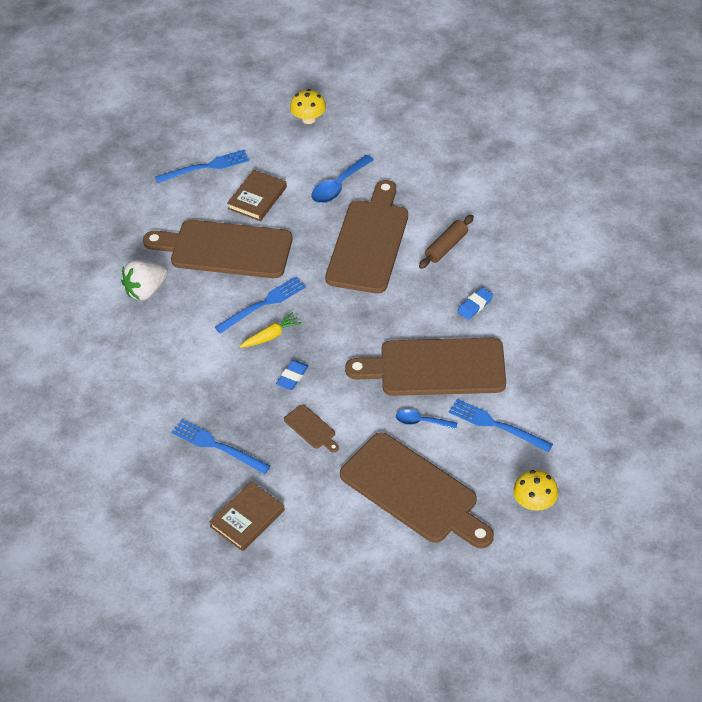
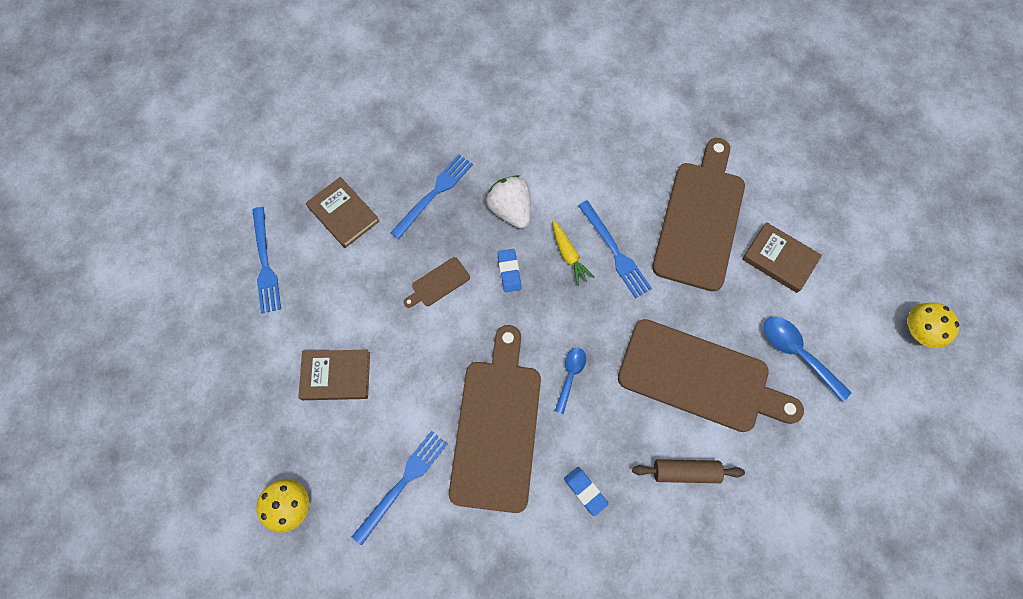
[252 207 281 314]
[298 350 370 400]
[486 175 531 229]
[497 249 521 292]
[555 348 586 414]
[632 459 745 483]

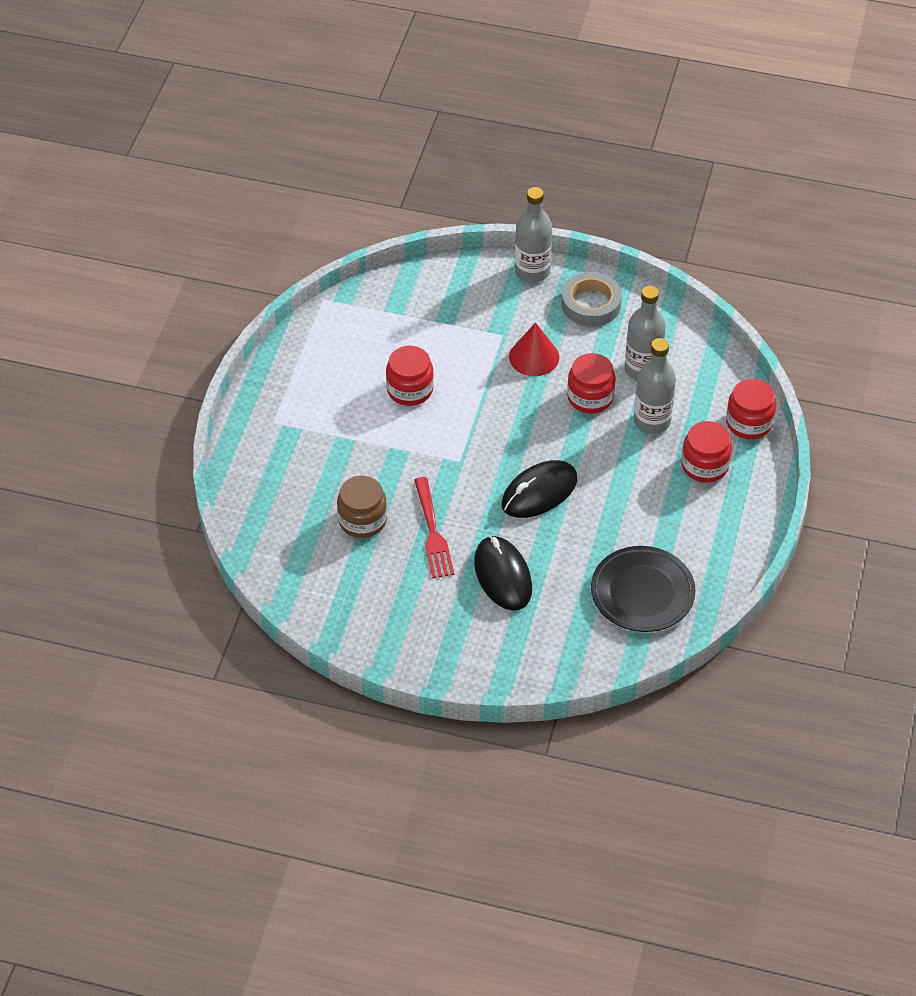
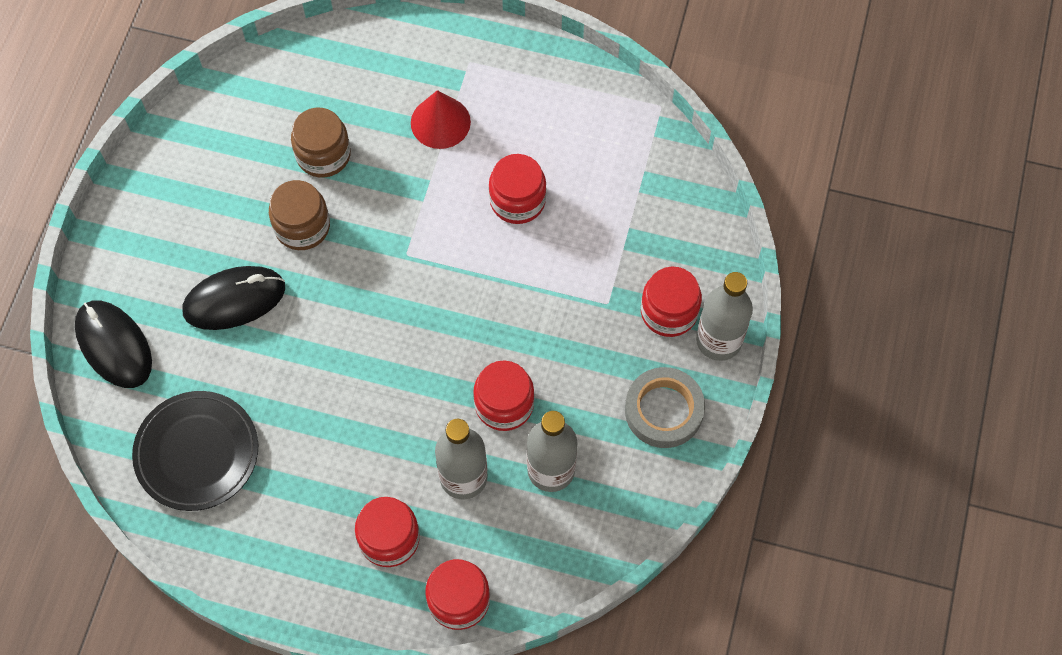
[75 300 152 388]
[269 180 330 250]
[411 90 471 149]
[641 267 702 337]

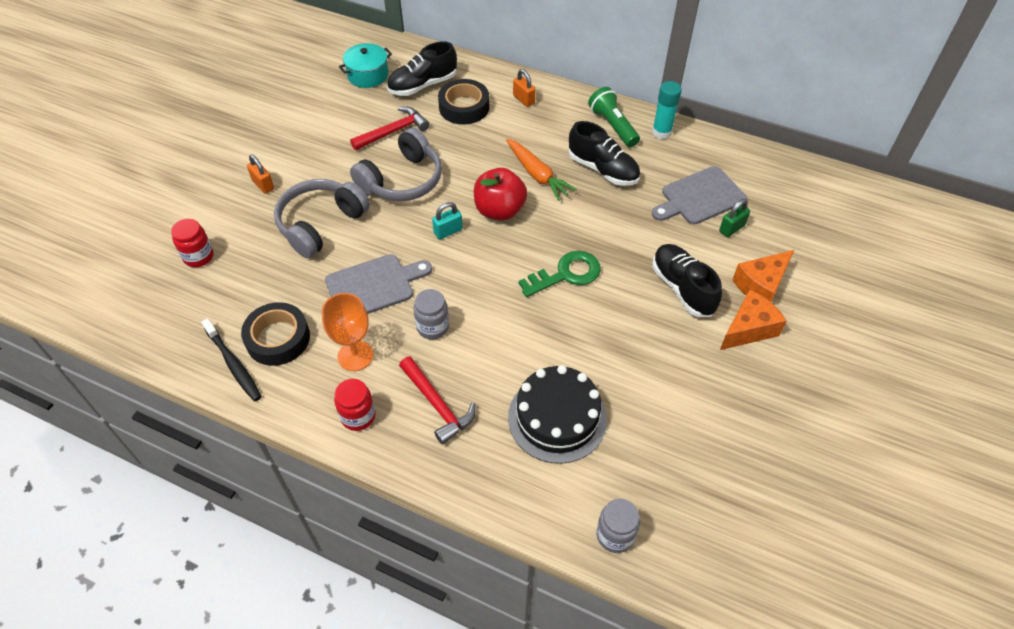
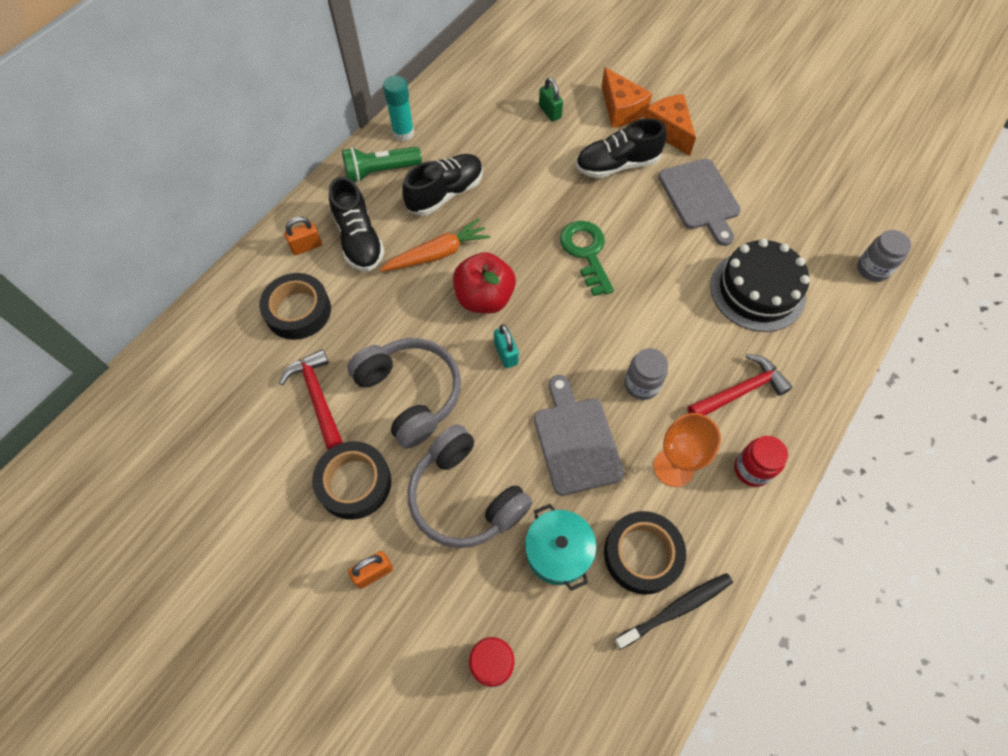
[312 441 391 519]
[329 177 385 272]
[525 504 597 591]
[658 159 741 246]

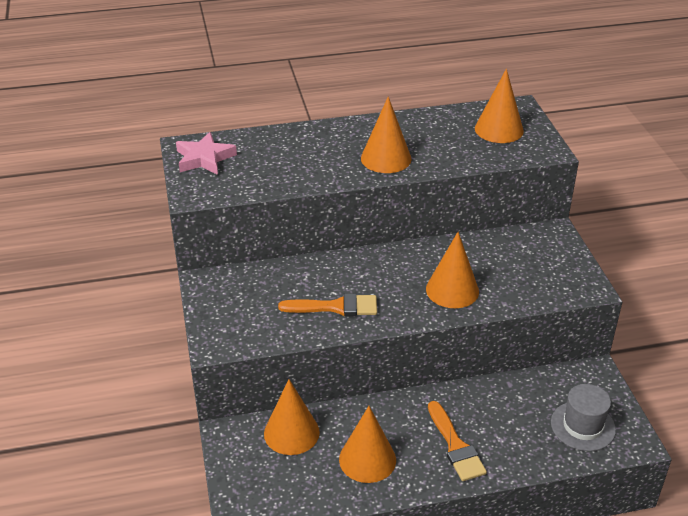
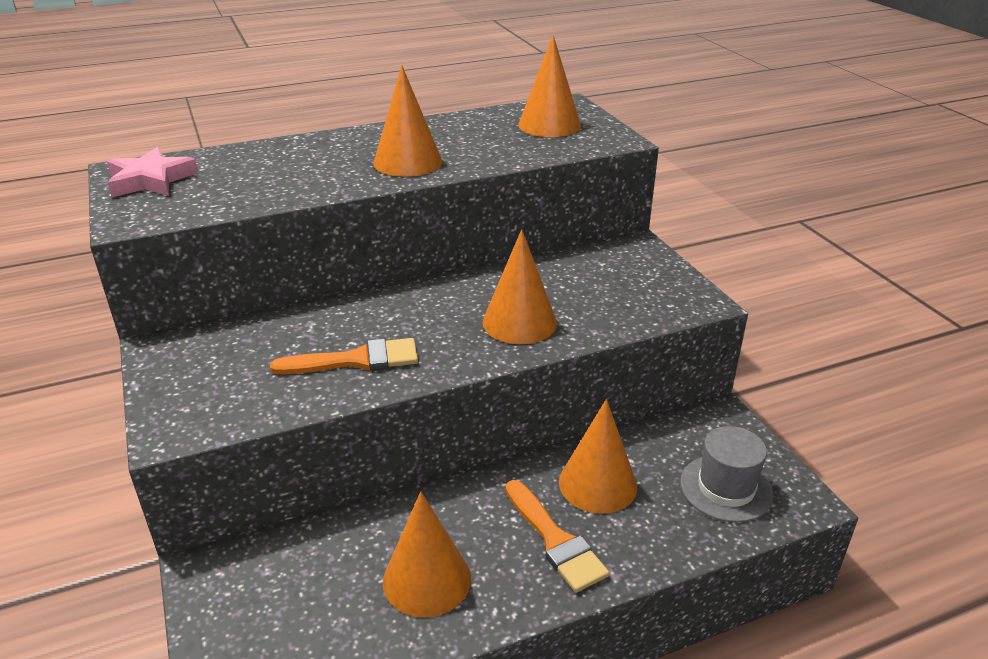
[559 399 637 514]

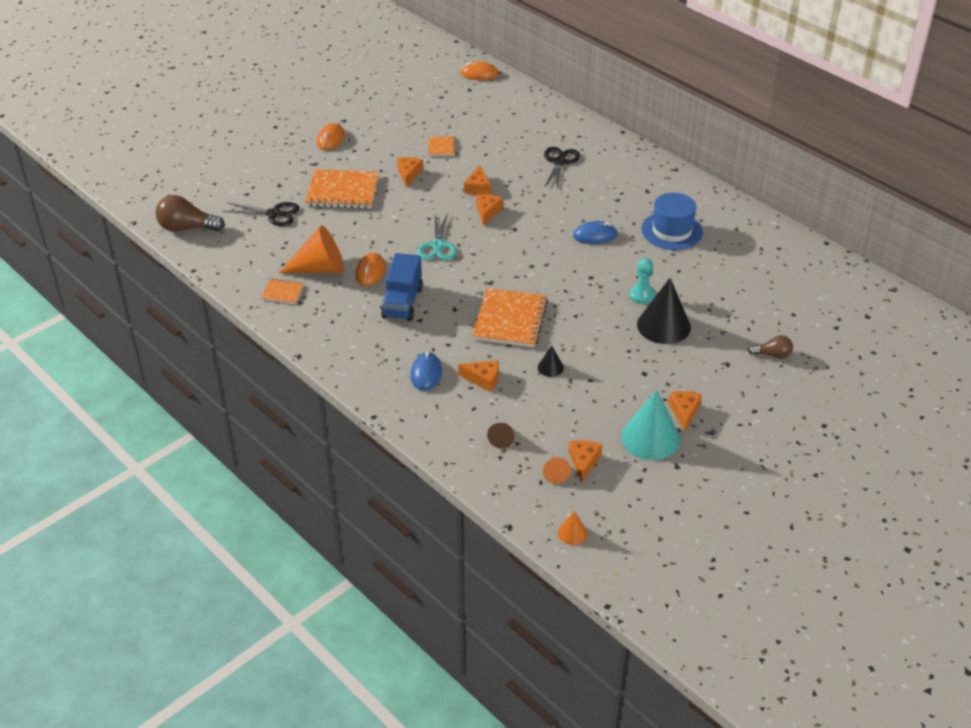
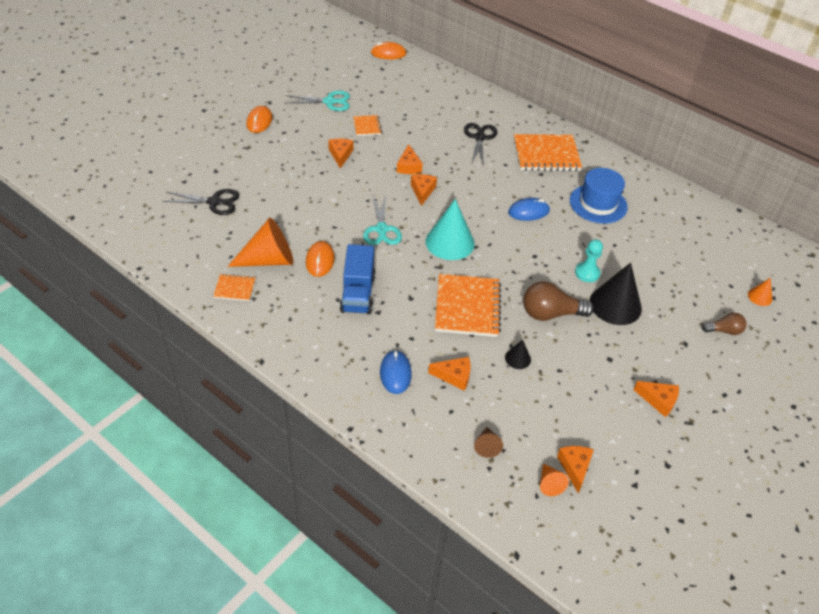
[286 91 350 111]
[425 199 475 260]
[514 134 582 171]
[523 281 594 321]
[633 381 679 417]
[748 278 772 306]

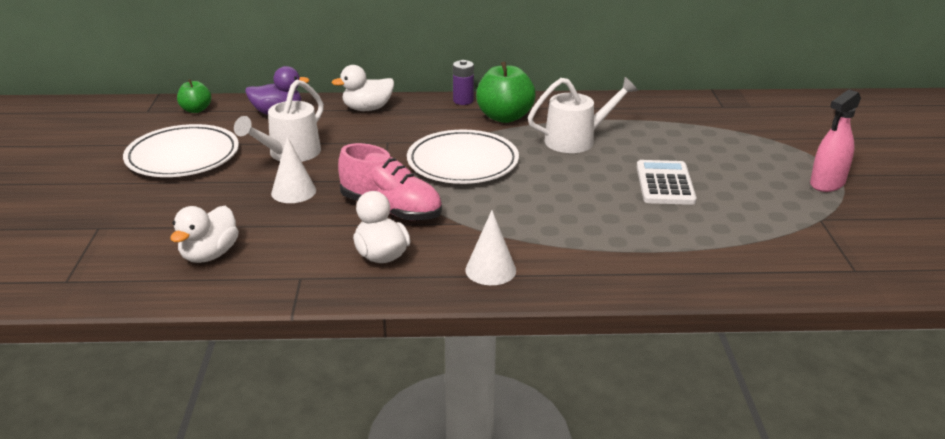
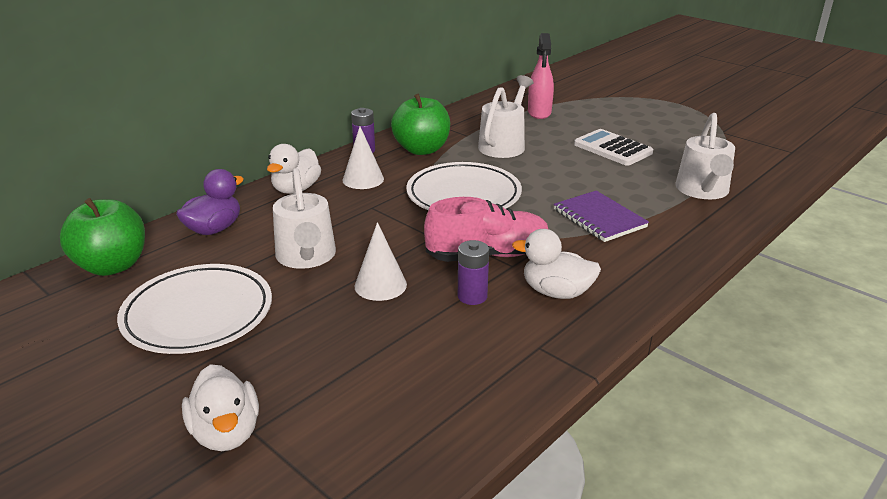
[60 198 145 276]
[182 364 259 451]
[343 127 384 189]
[458 240 489 305]
[528 33 554 119]
[554 191 649 242]
[675 113 735 199]

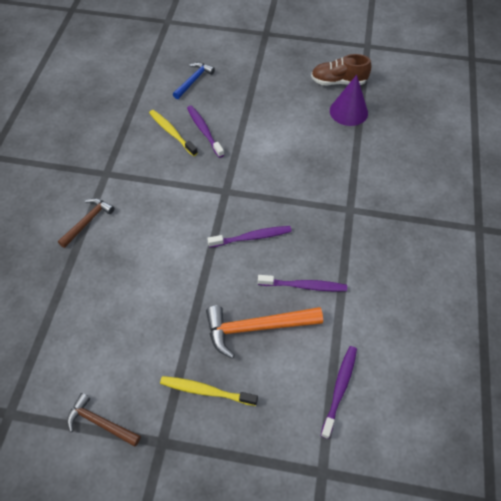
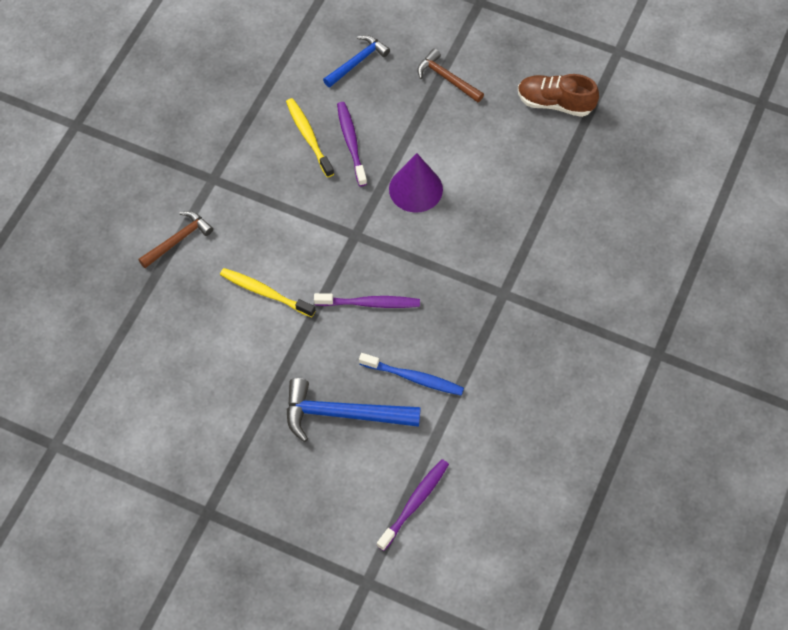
[220 268 316 317]
[287 378 421 442]
[359 353 464 396]
[389 153 443 213]
[417 49 484 103]

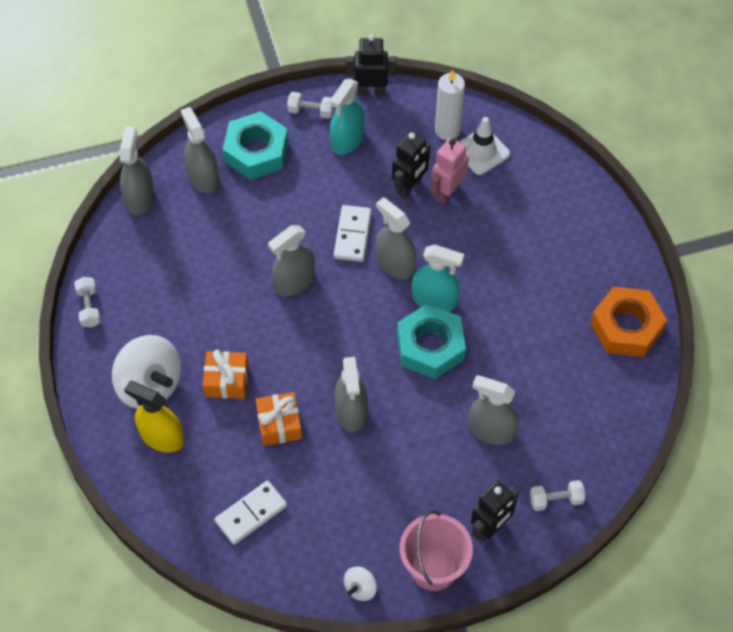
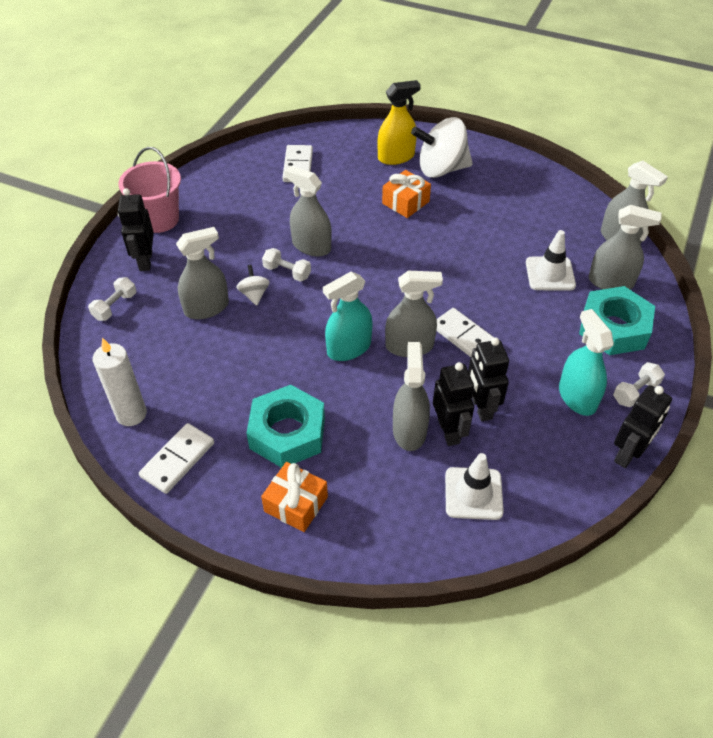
[93 337 147 426]
[139 423 214 494]
[236 265 270 306]
[246 385 325 468]
[261 462 328 532]
[262 248 311 282]
[393 342 430 451]
[433 362 474 446]
[526 230 576 291]

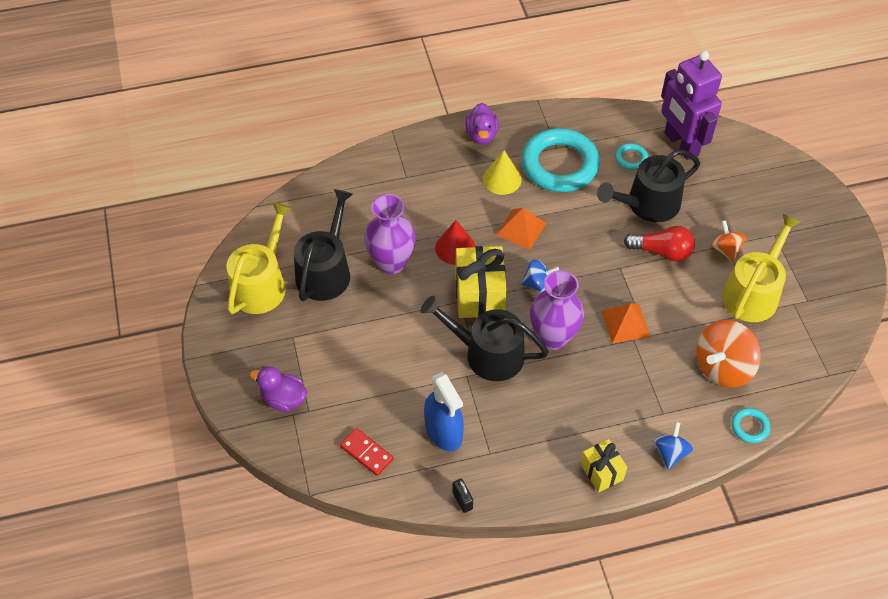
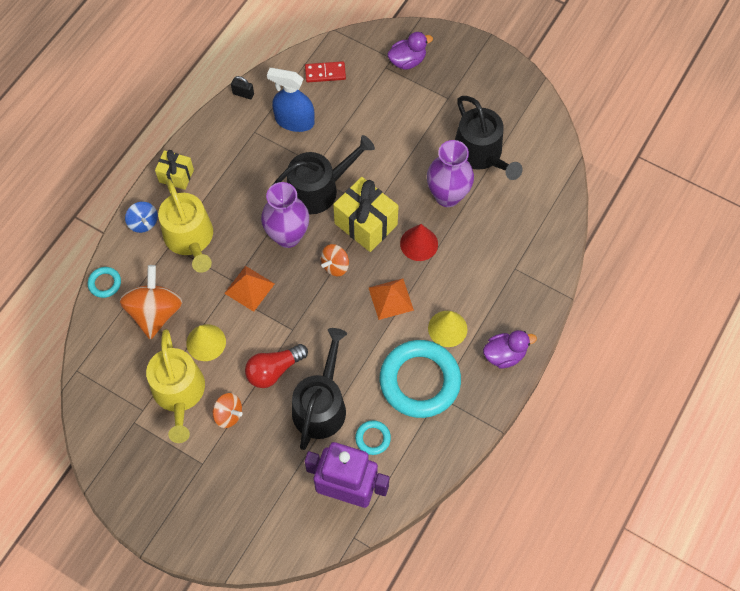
[158 179 213 273]
[186 324 226 361]
[321 244 349 276]
[483 330 537 369]

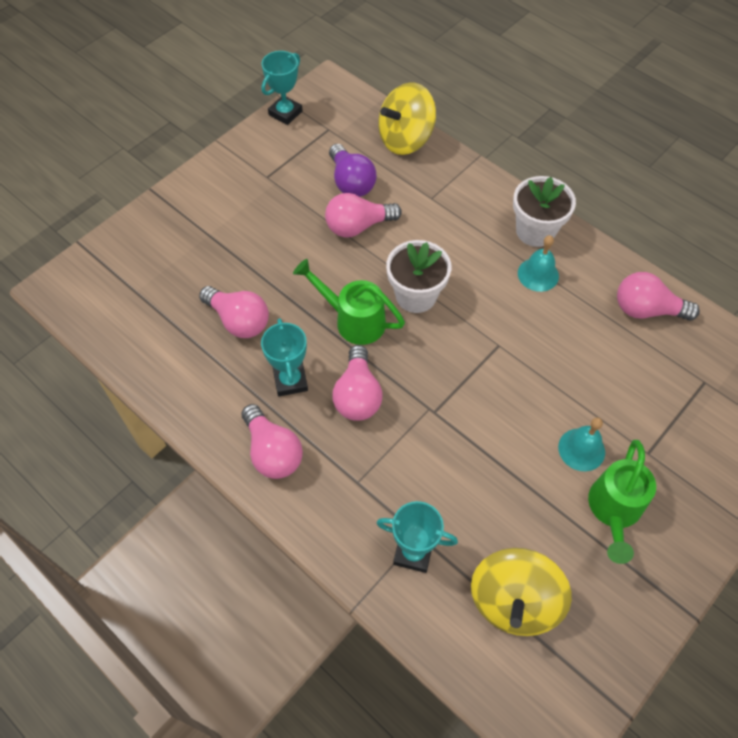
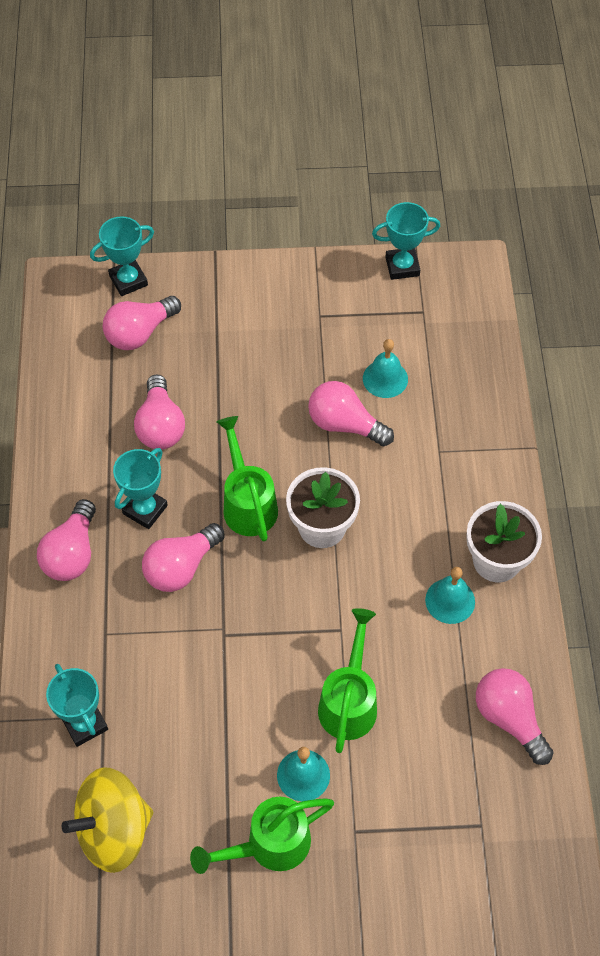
[90 217 154 296]
[103 296 181 350]
[318 608 377 753]
[363 339 408 398]
[378 82 436 155] (first image)

